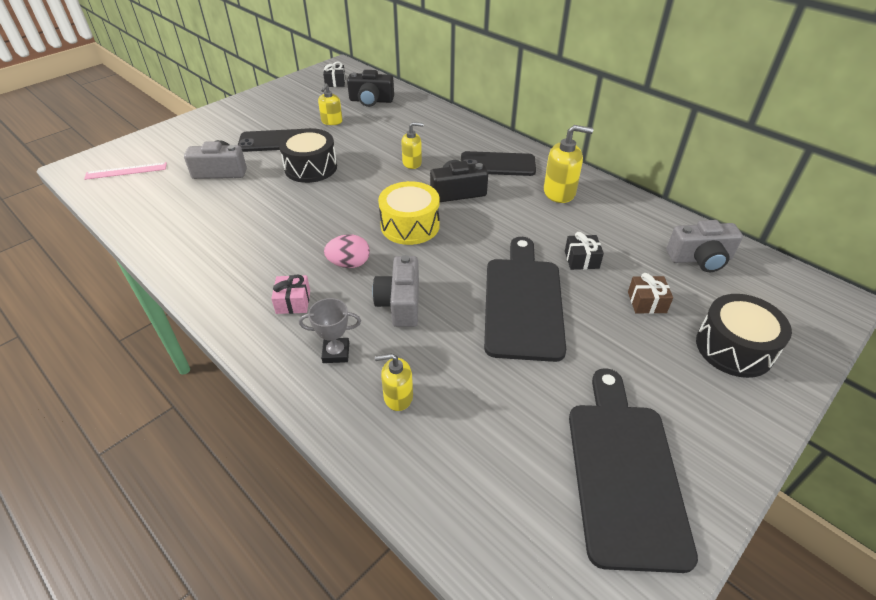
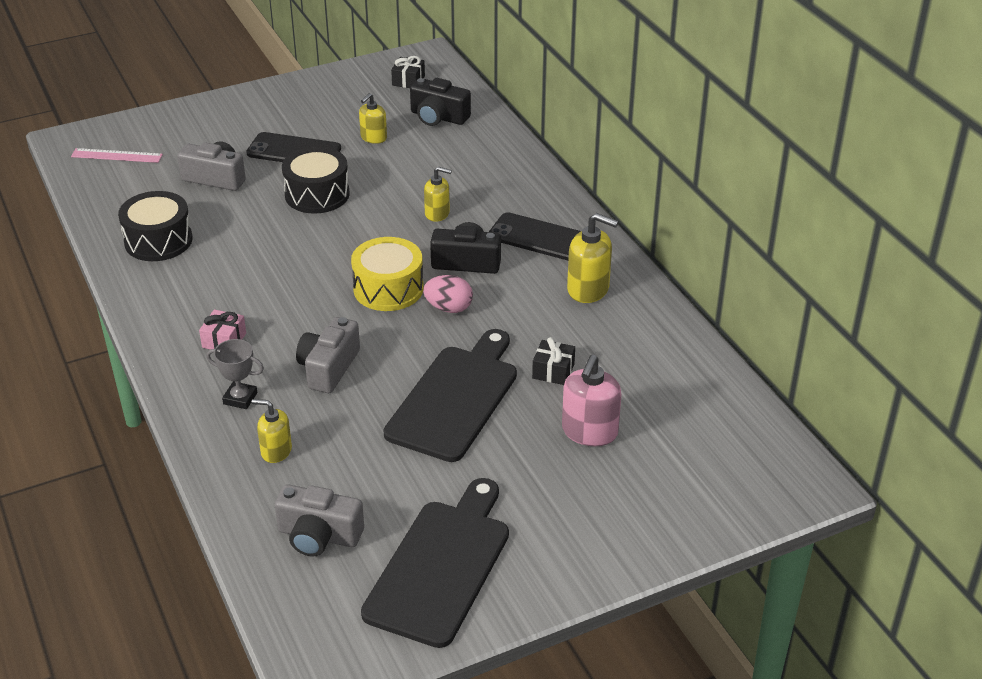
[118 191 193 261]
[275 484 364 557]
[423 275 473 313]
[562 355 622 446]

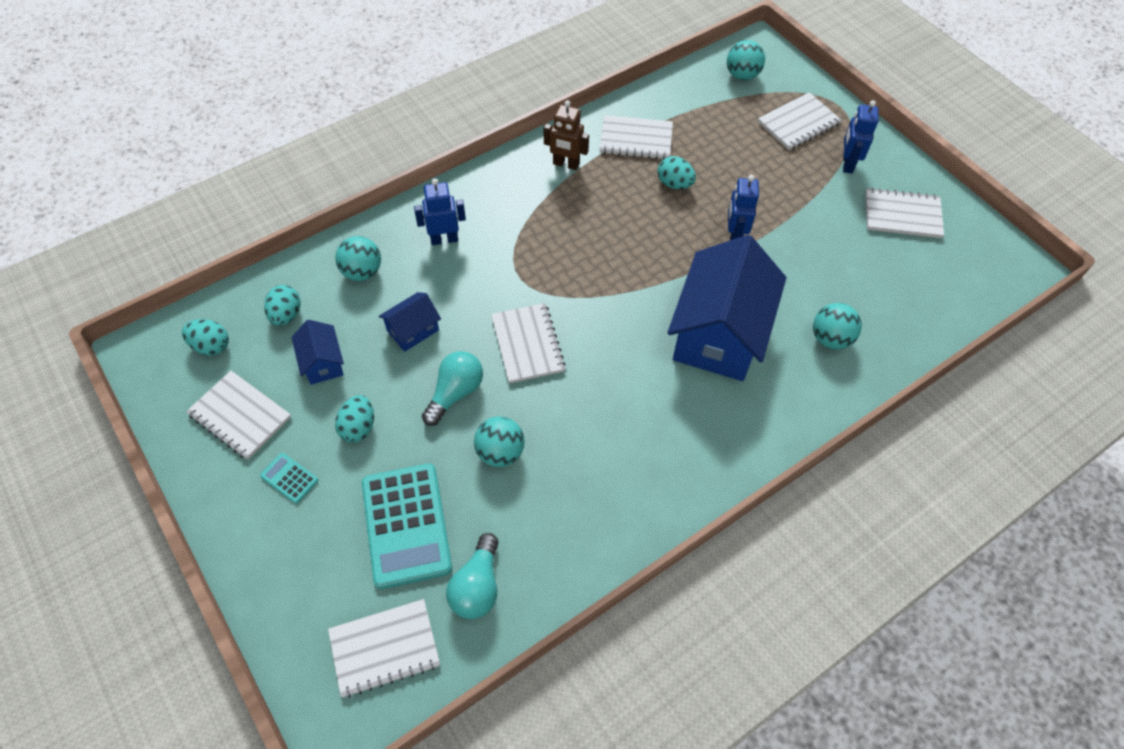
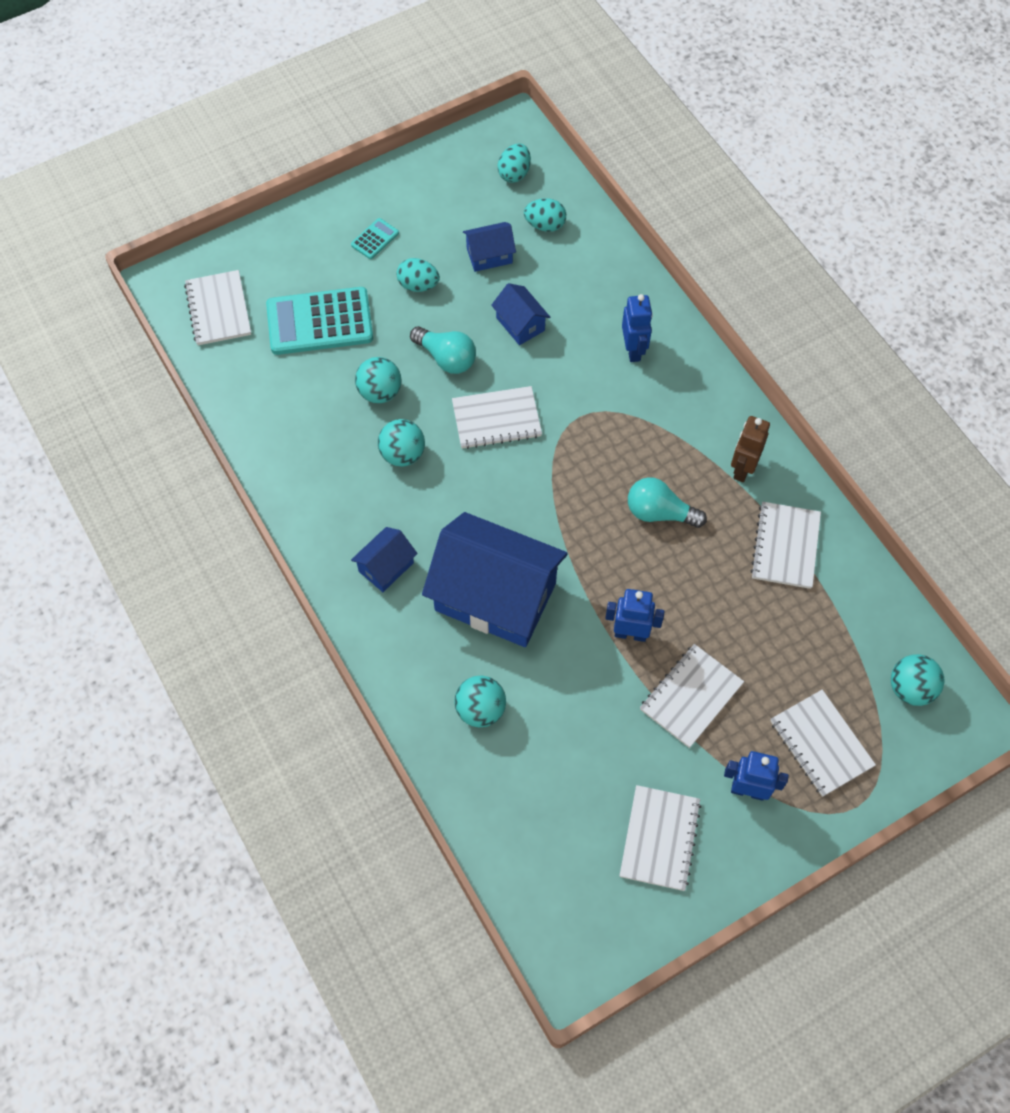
[351 527 418 592]
[378 419 425 467]
[628 477 707 528]
[640 644 744 748]
[657 156 696 189] (first image)

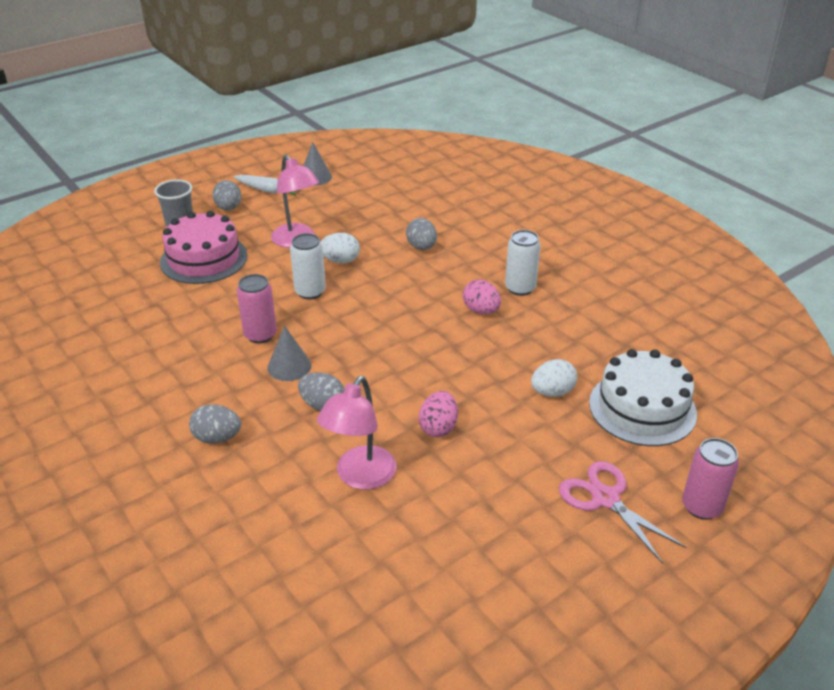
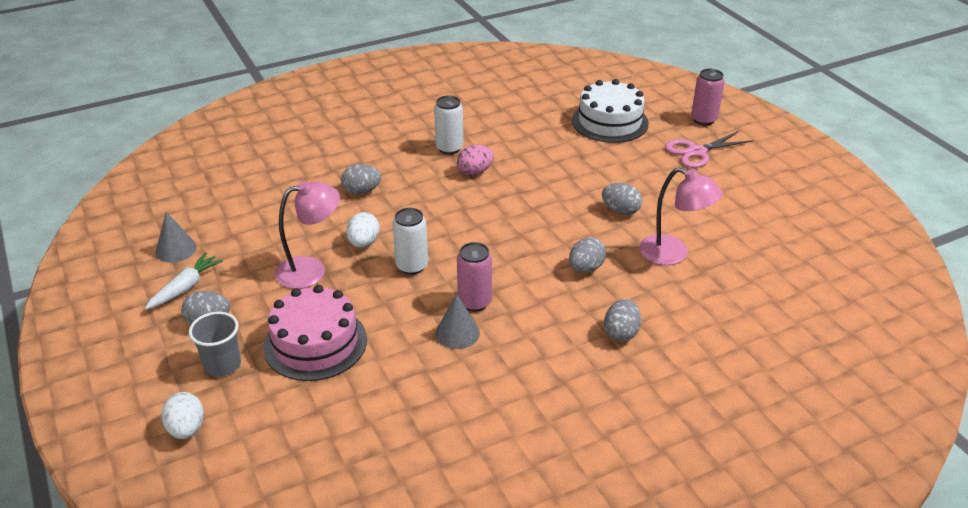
[161 392 204 439]
[435 294 480 349]
[602 183 642 215]

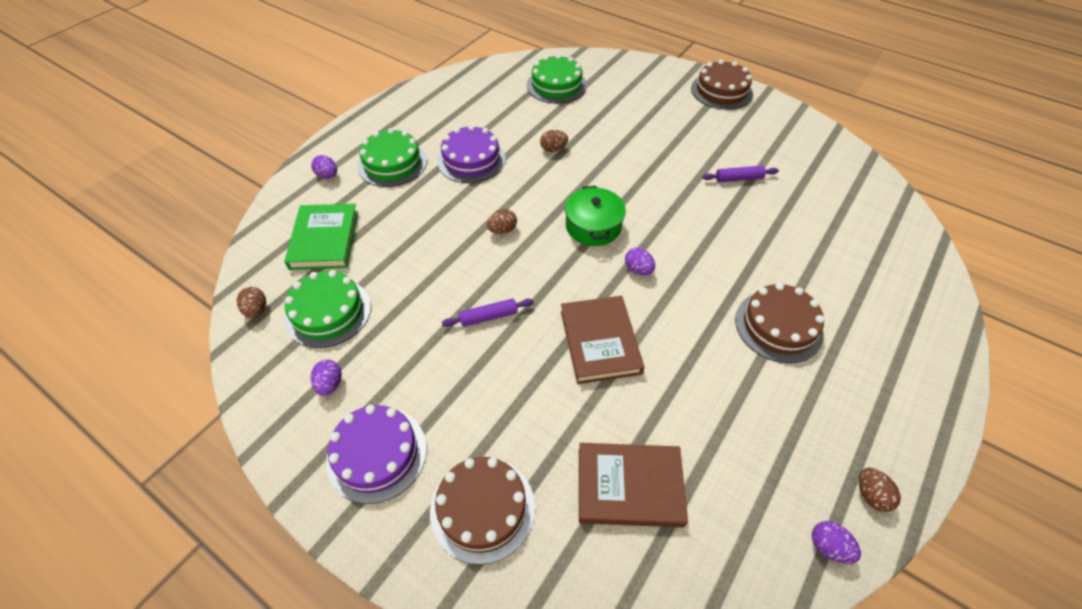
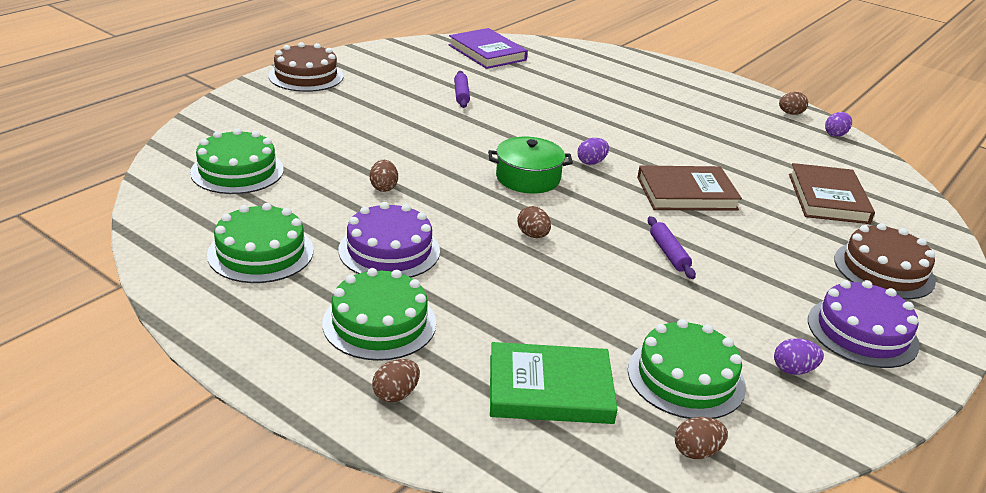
[207 203 314 283]
[372 359 420 402]
[449 28 528 69]
[735 283 825 363] (first image)

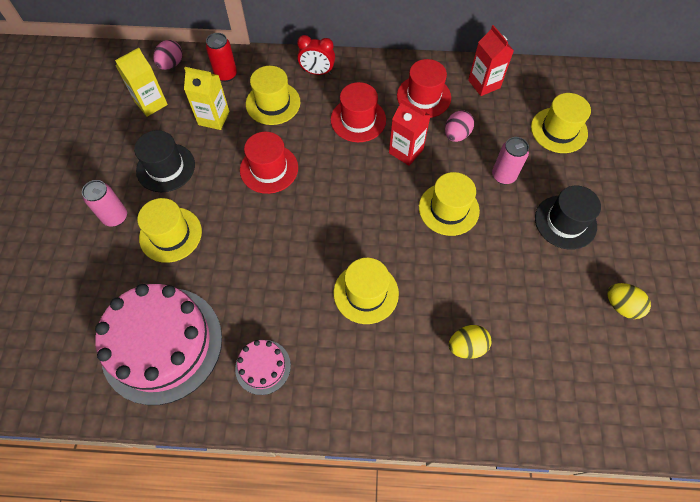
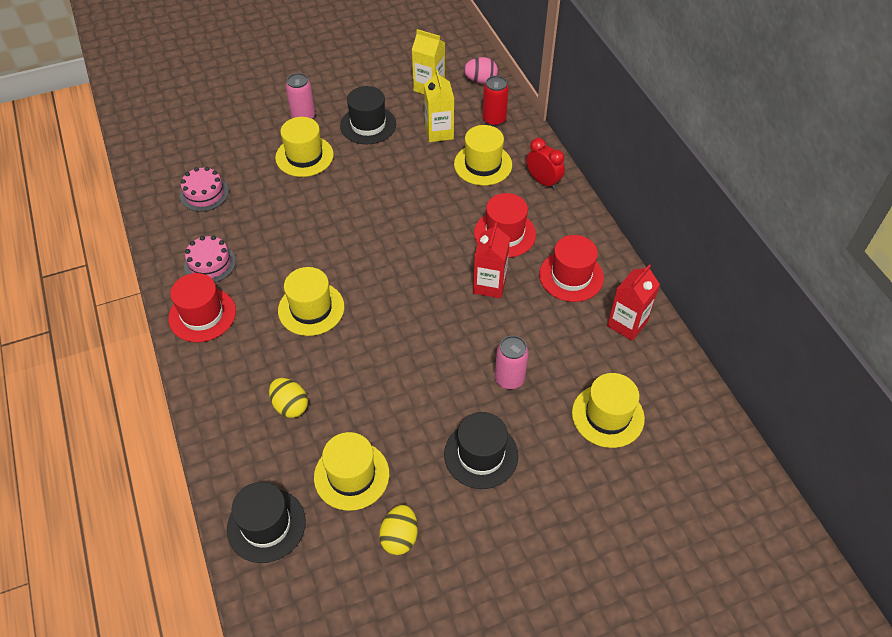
[168 273 236 342]
[180 167 229 212]
[227 482 306 563]
[314 432 389 511]
[526 138 565 190]
[445 110 474 142] (first image)

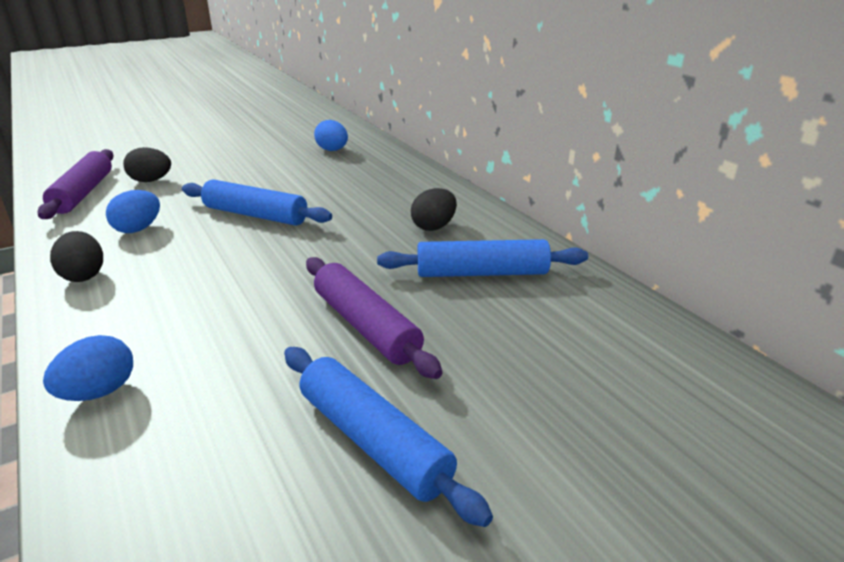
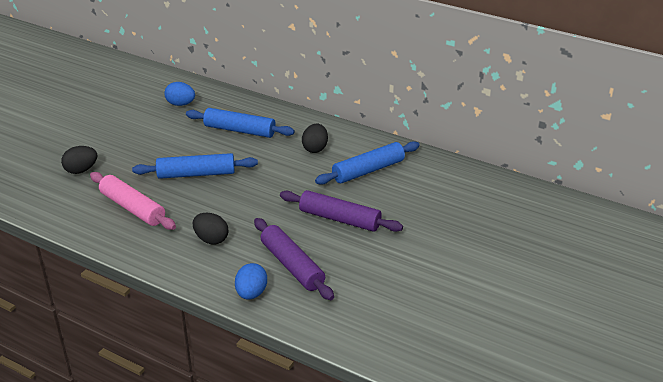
[90 172 176 230]
[186 108 295 138]
[192 213 228 244]
[254 218 334 300]

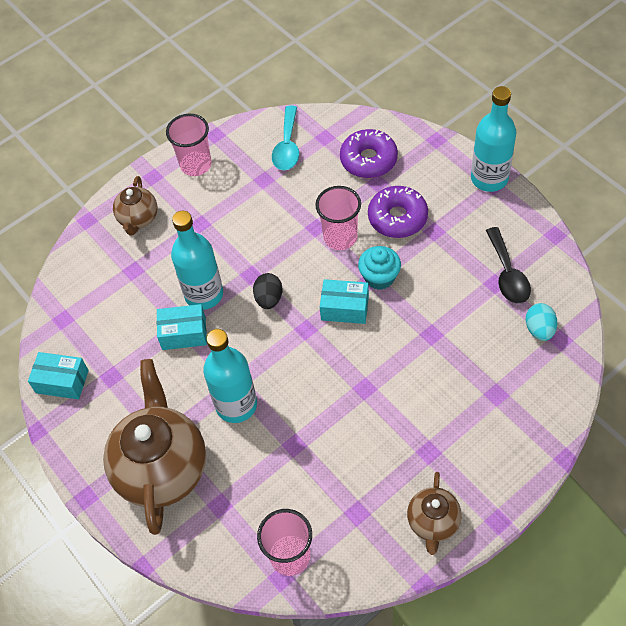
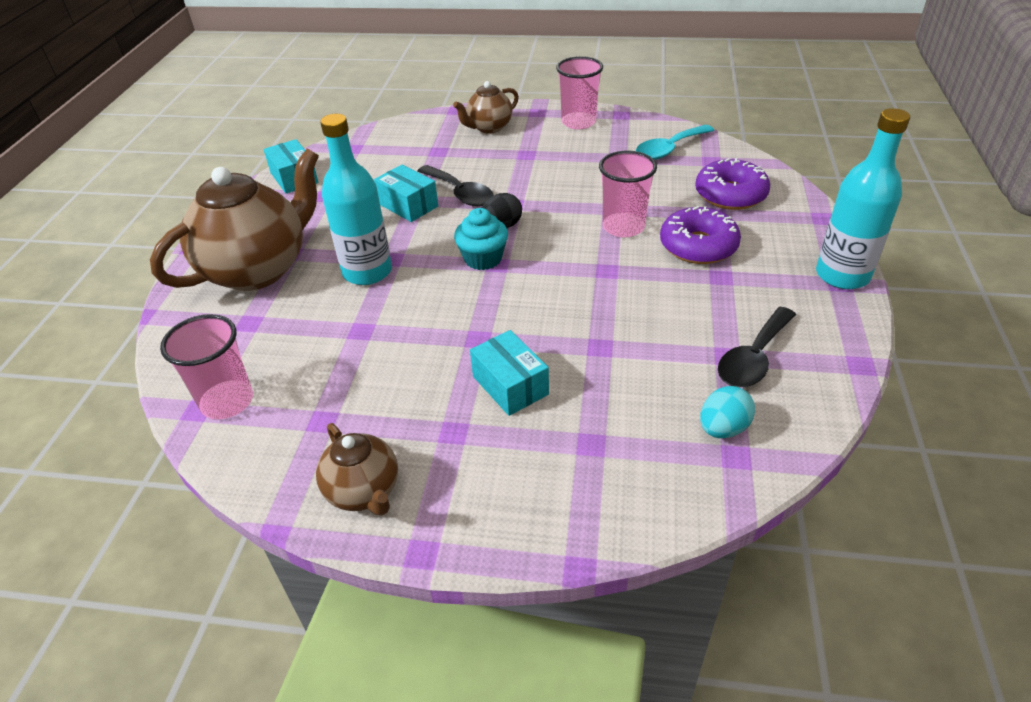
[316 423 398 516]
[417 165 494 206]
[454 208 508 270]
[470 330 549 416]

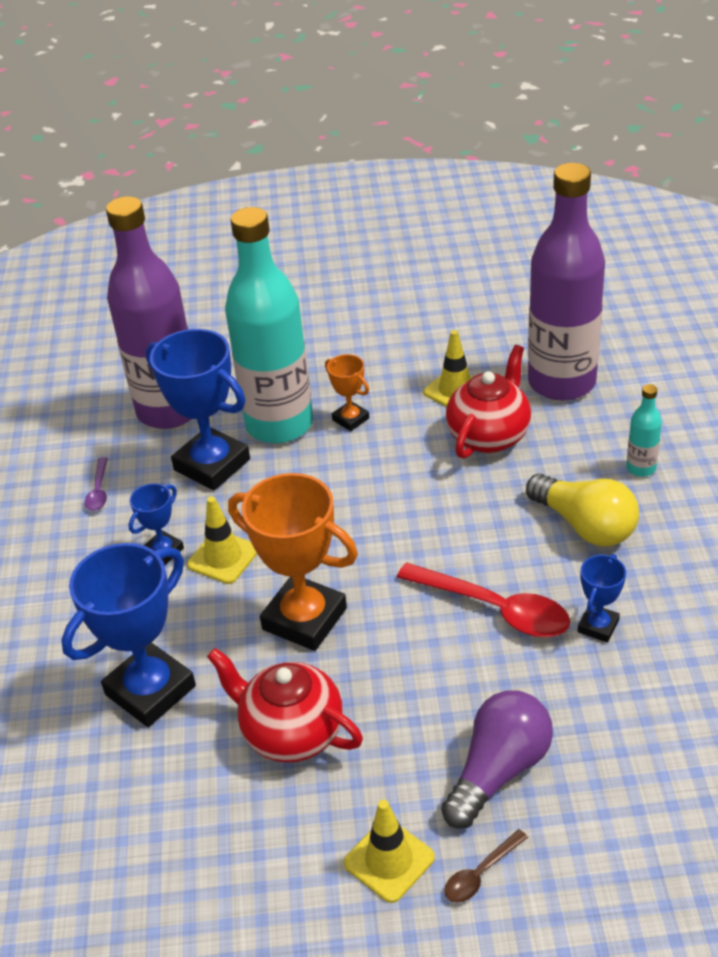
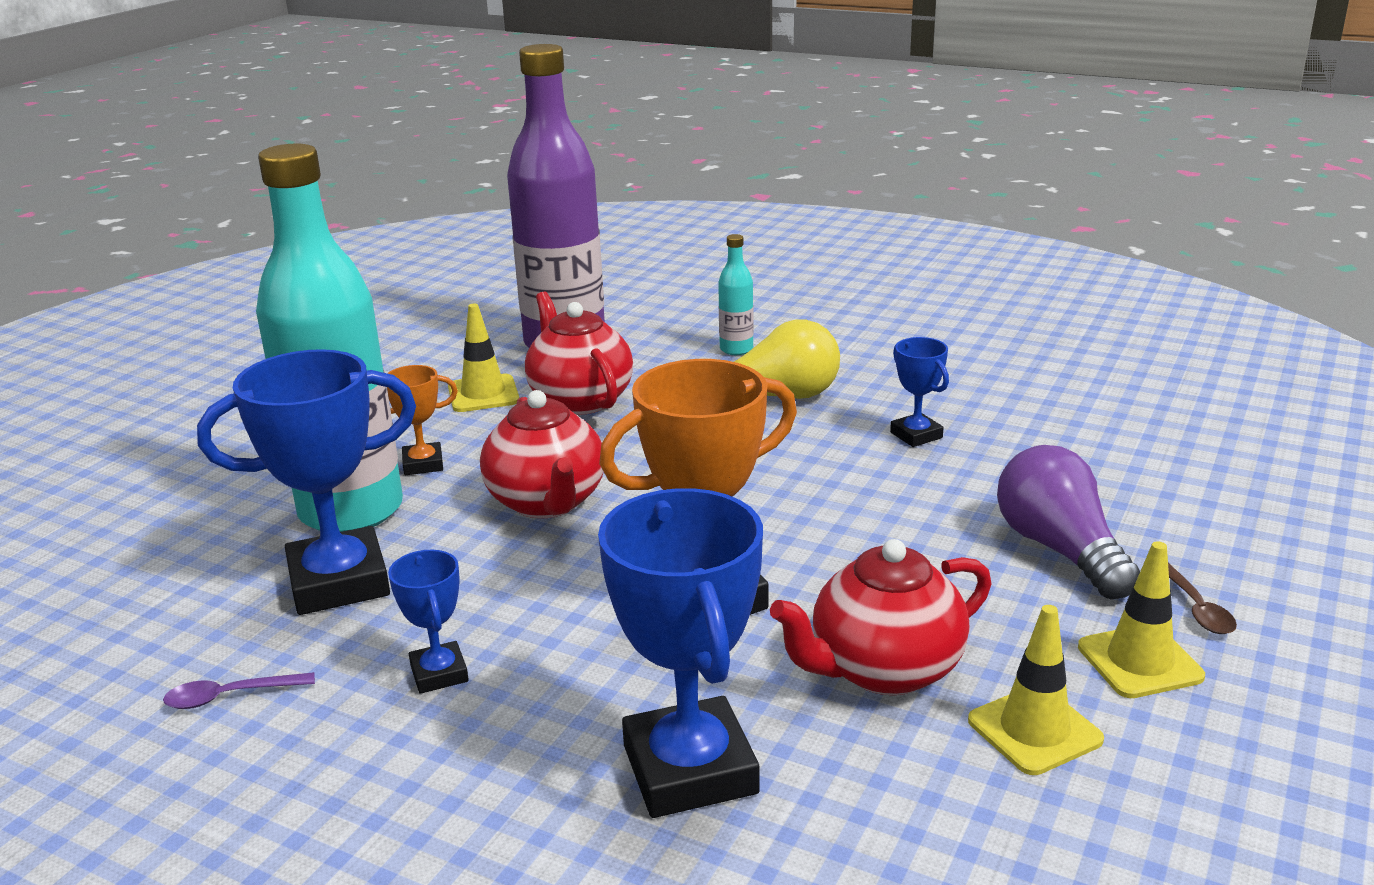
[163 672 315 709]
[480 390 604 518]
[968 605 1104 775]
[106 196 191 429] (first image)
[397 562 570 637] (first image)

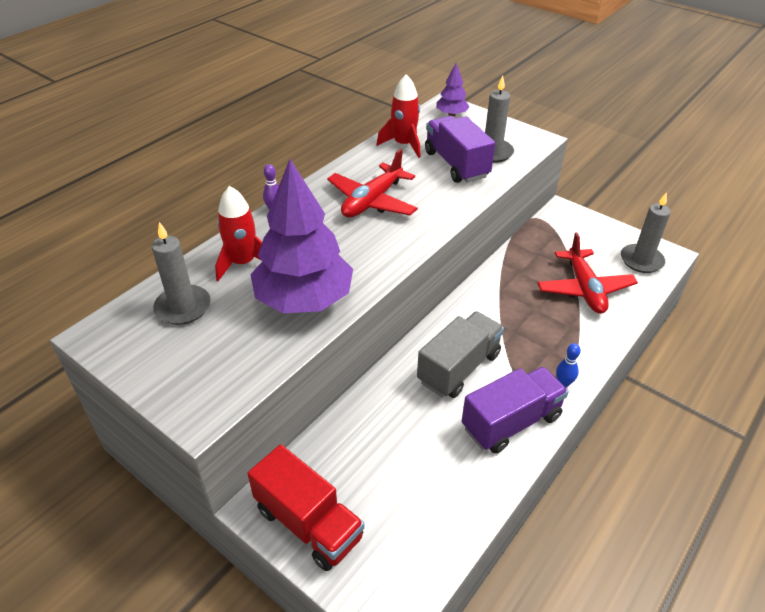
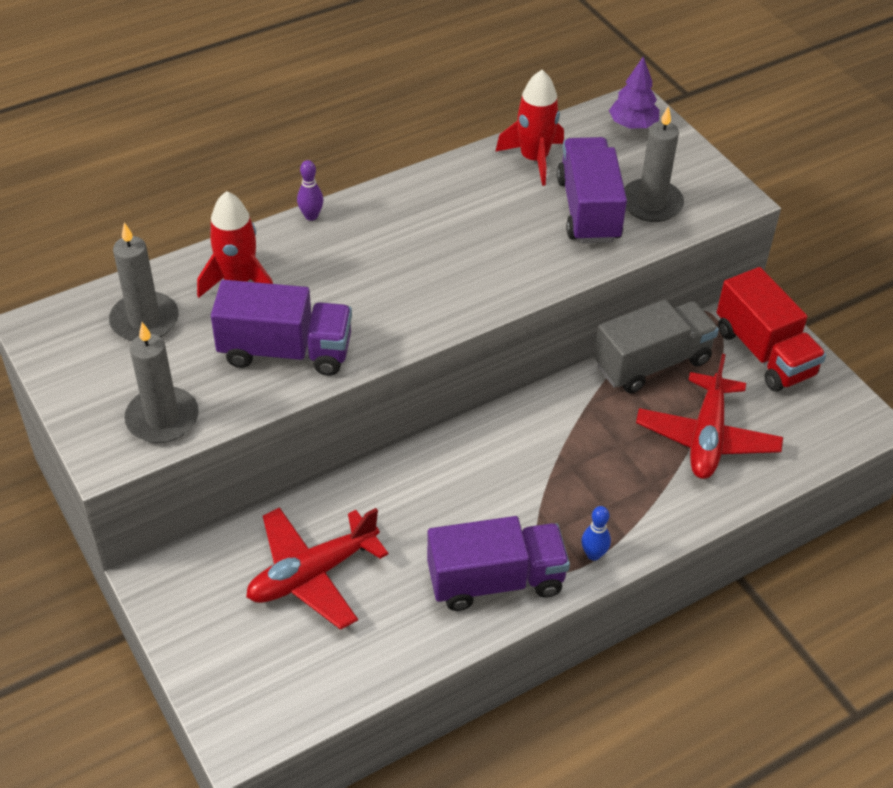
[124 322 199 443]
[211 280 352 376]
[246 507 389 630]
[594 300 719 393]
[717 267 826 392]

